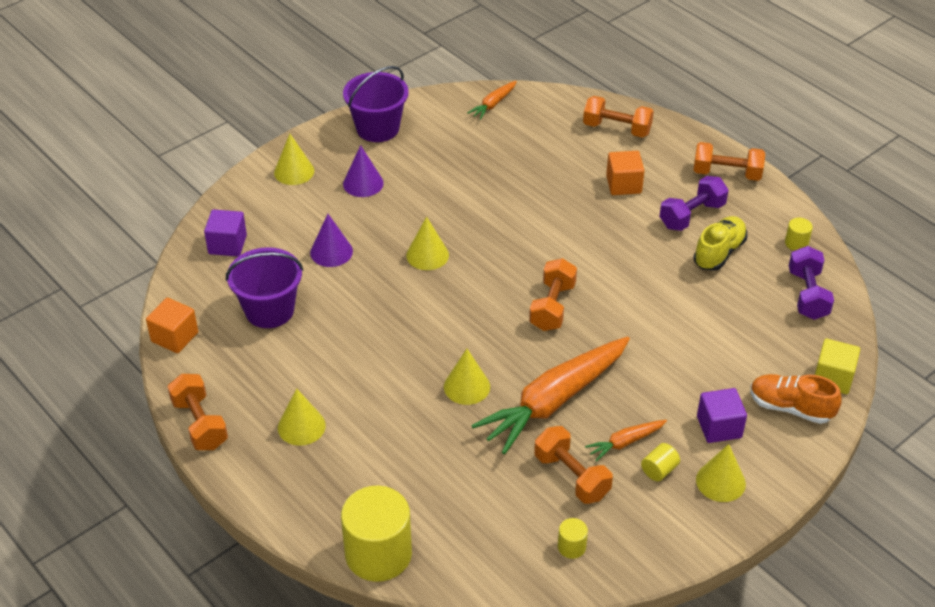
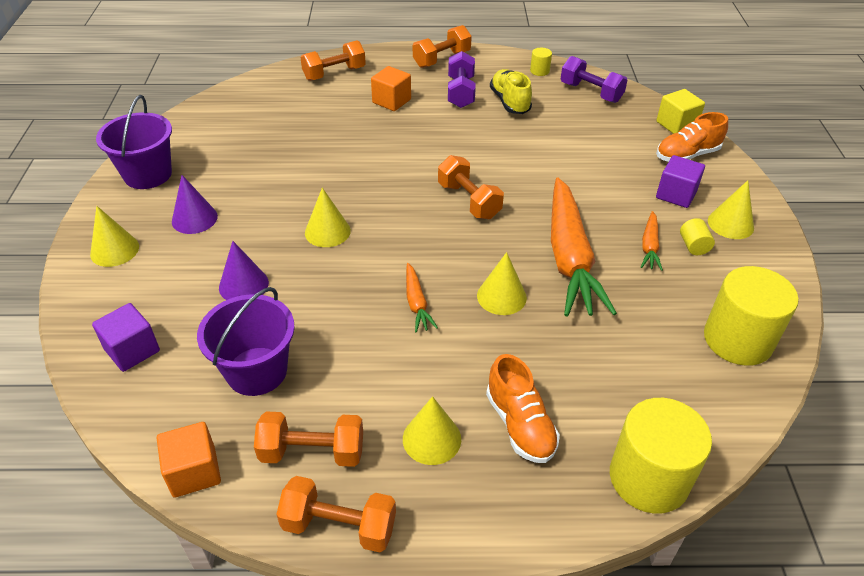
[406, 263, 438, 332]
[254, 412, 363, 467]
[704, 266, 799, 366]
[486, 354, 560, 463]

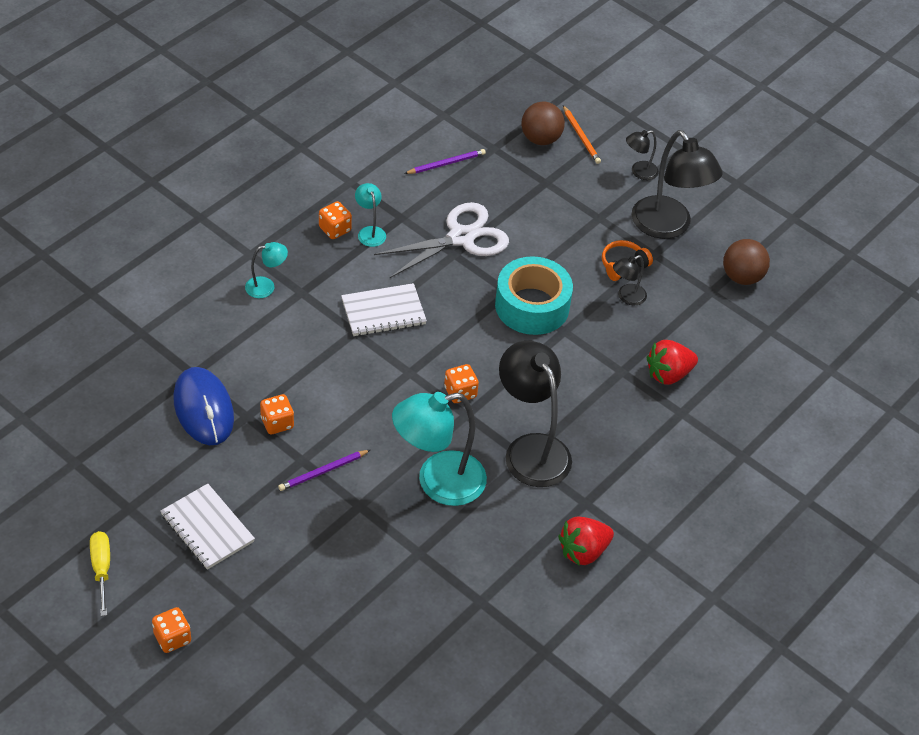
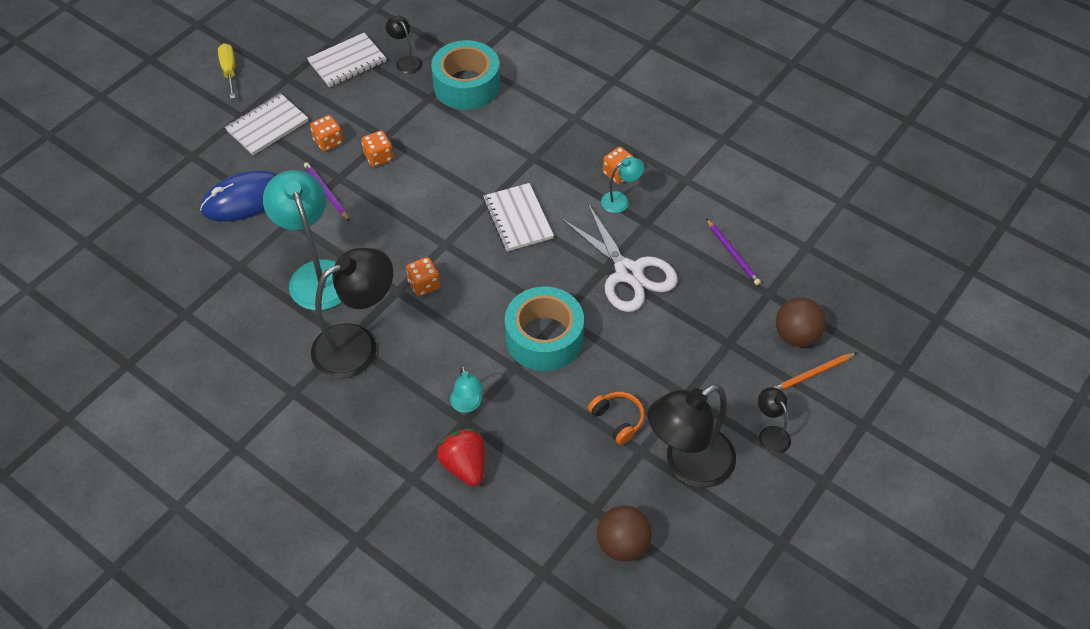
[450, 366, 484, 413]
[386, 16, 422, 74]
[200, 170, 278, 221]
[558, 517, 614, 566] (first image)
[218, 43, 235, 99]
[310, 115, 343, 152]
[307, 33, 386, 87]
[431, 40, 500, 110]

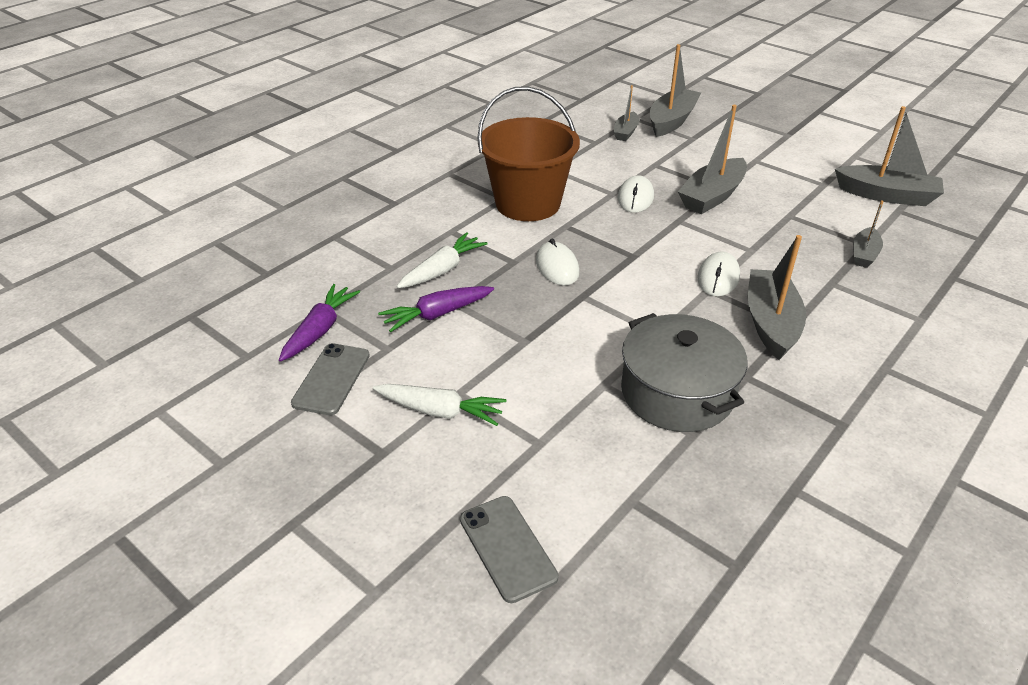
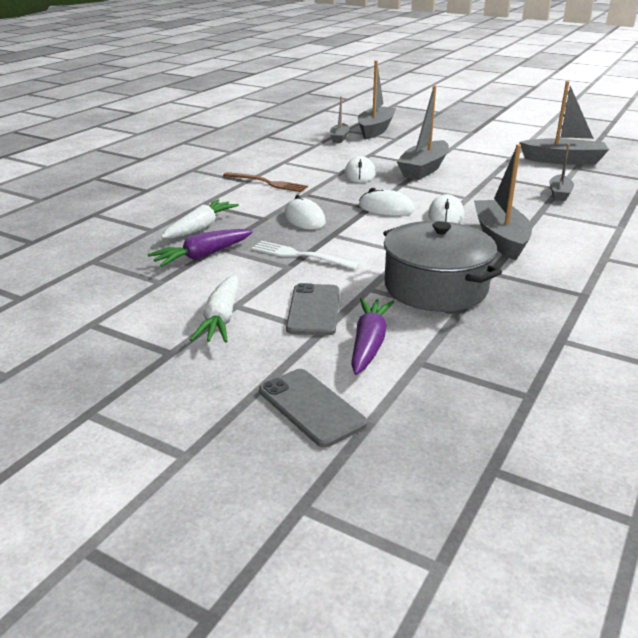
[223, 172, 308, 192]
[351, 298, 394, 375]
[286, 283, 339, 335]
[190, 274, 239, 343]
[359, 188, 415, 216]
[252, 241, 360, 270]

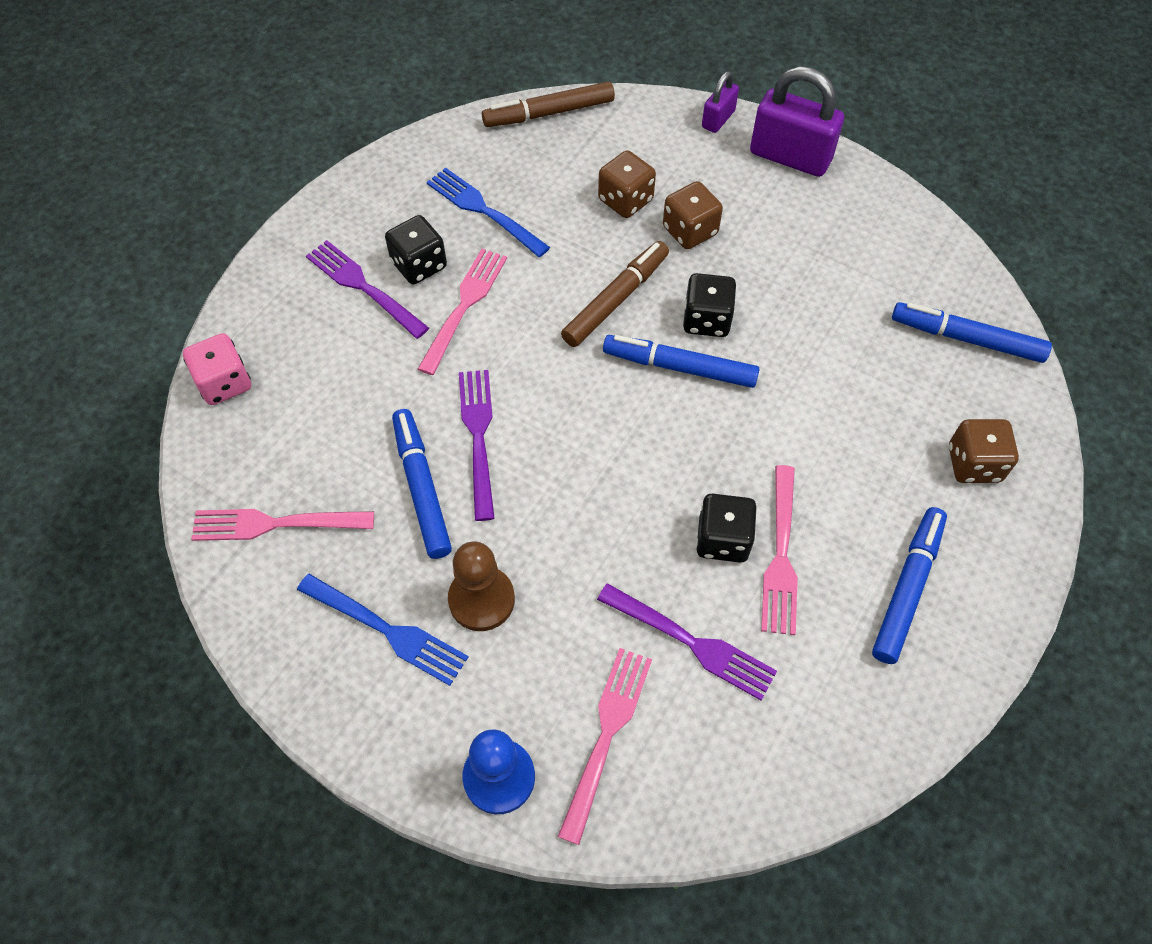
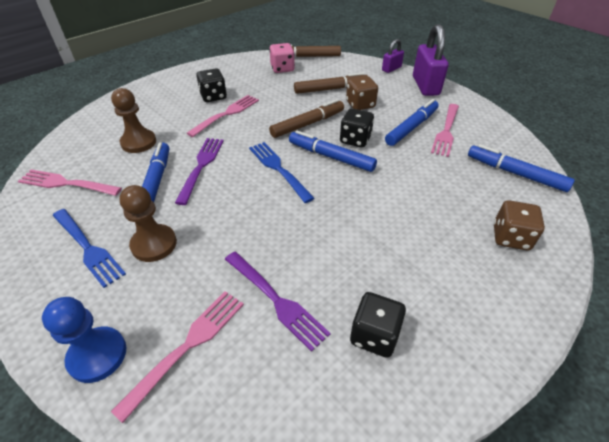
[413, 24, 448, 96]
[294, 72, 368, 94]
[249, 142, 315, 203]
[306, 240, 429, 339] (first image)
[269, 43, 295, 73]
[431, 104, 459, 157]
[350, 292, 406, 358]
[385, 99, 439, 146]
[111, 88, 156, 153]

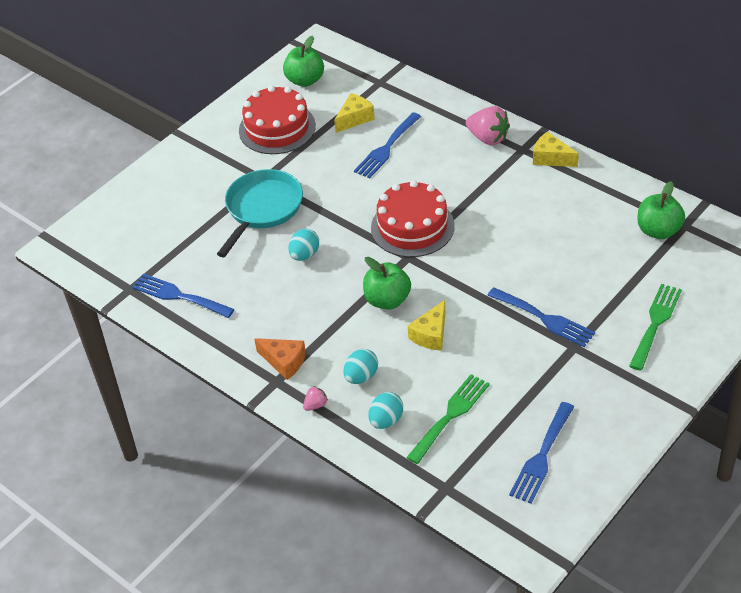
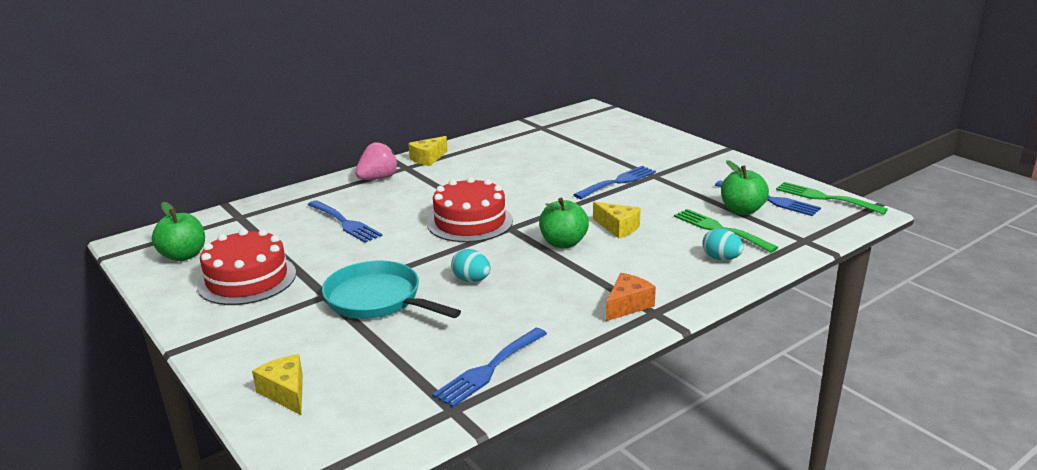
[252, 354, 303, 415]
[721, 160, 769, 215]
[776, 182, 888, 215]
[343, 349, 378, 384] (first image)
[303, 386, 328, 411] (first image)

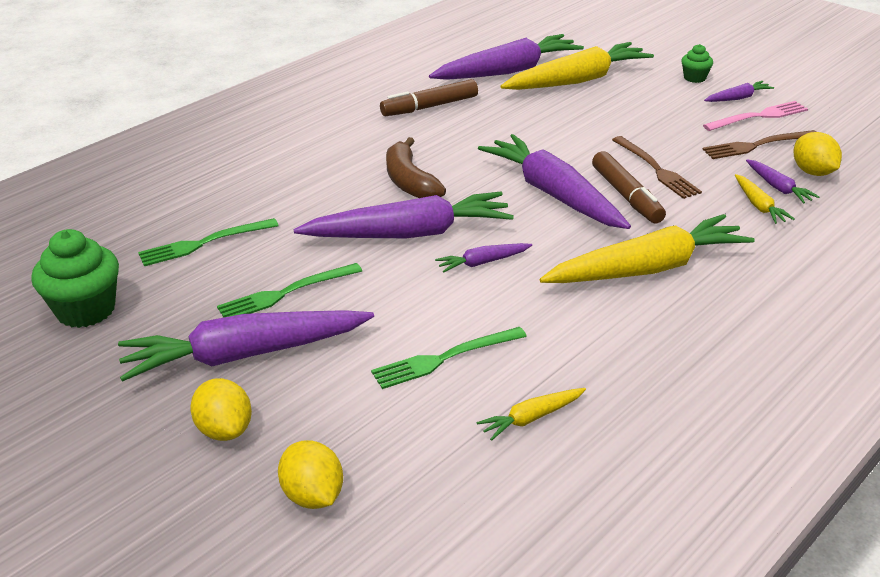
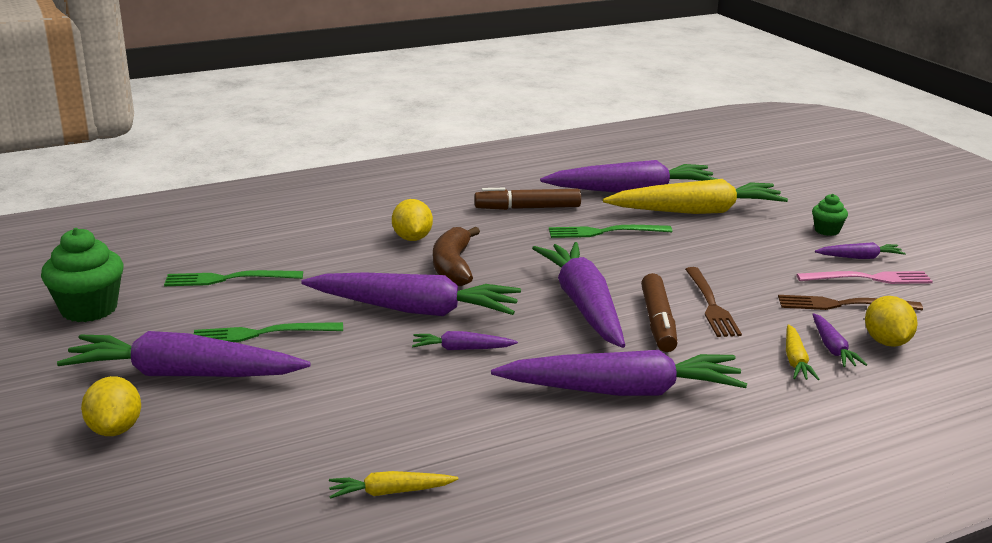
[491, 350, 747, 396]
[549, 225, 672, 238]
[392, 199, 433, 241]

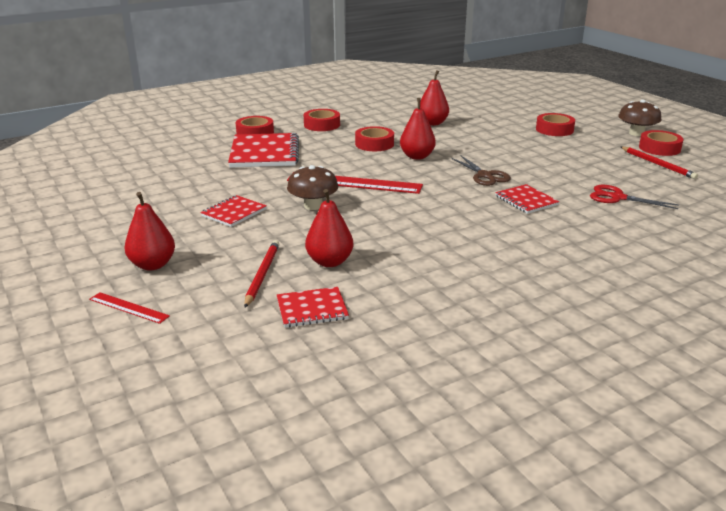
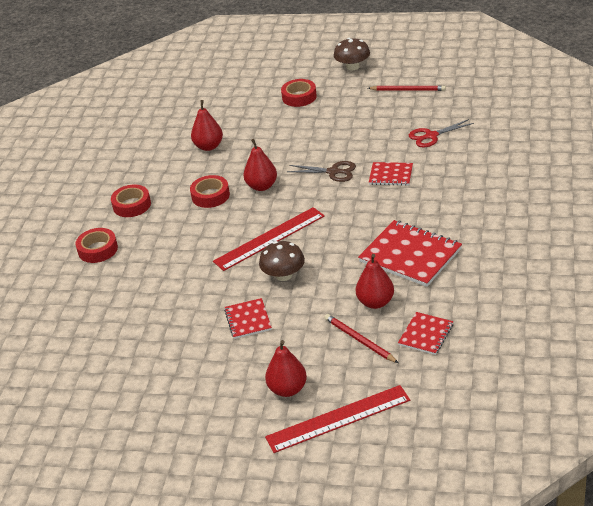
[639, 130, 684, 156] (first image)
[358, 220, 462, 287]
[265, 385, 410, 453]

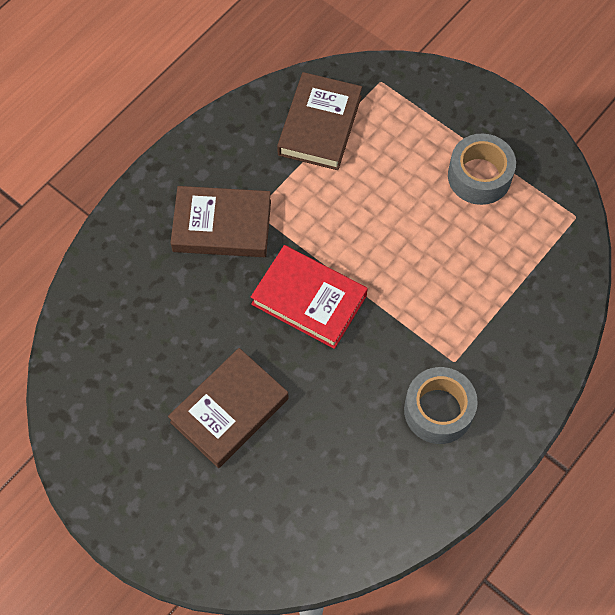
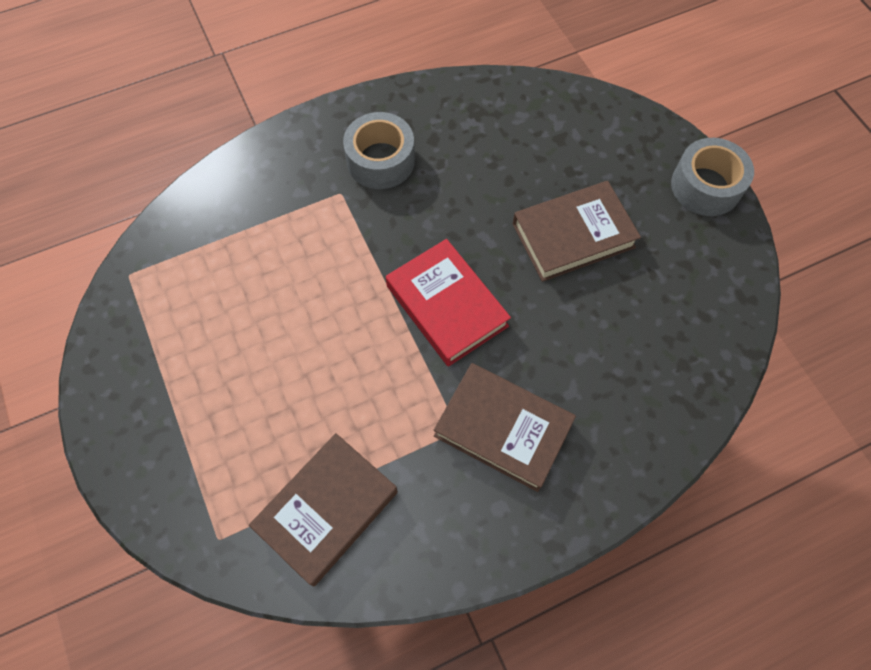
[671, 138, 754, 216]

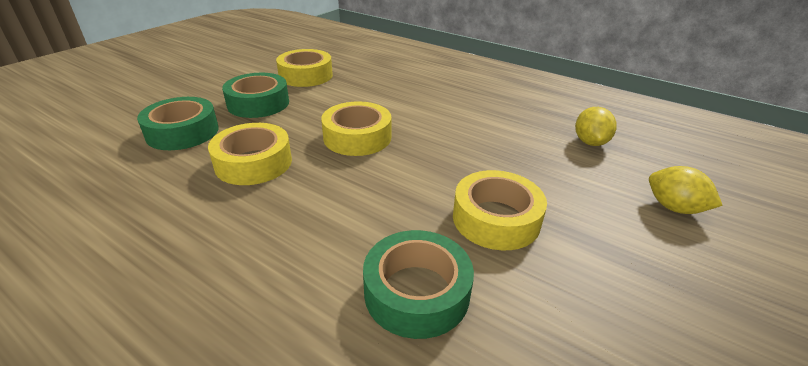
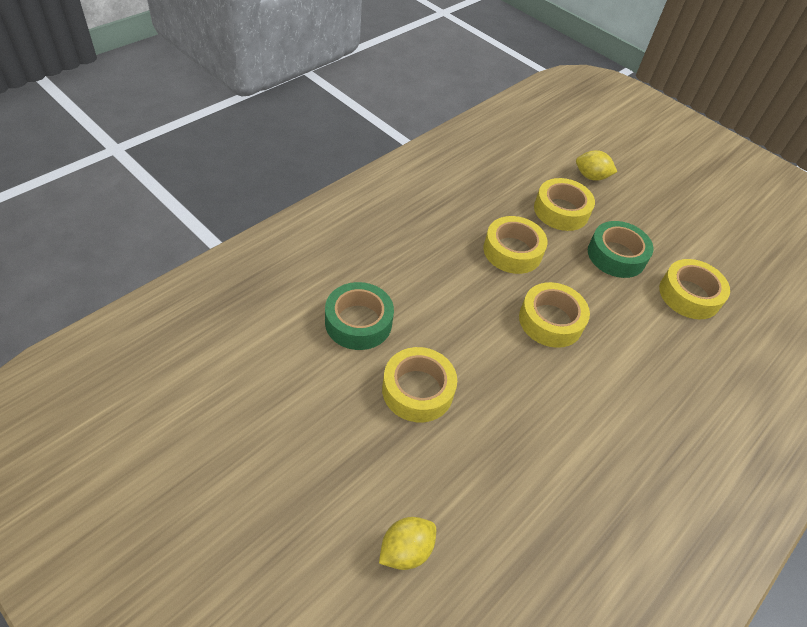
[534, 178, 595, 231]
[576, 150, 617, 181]

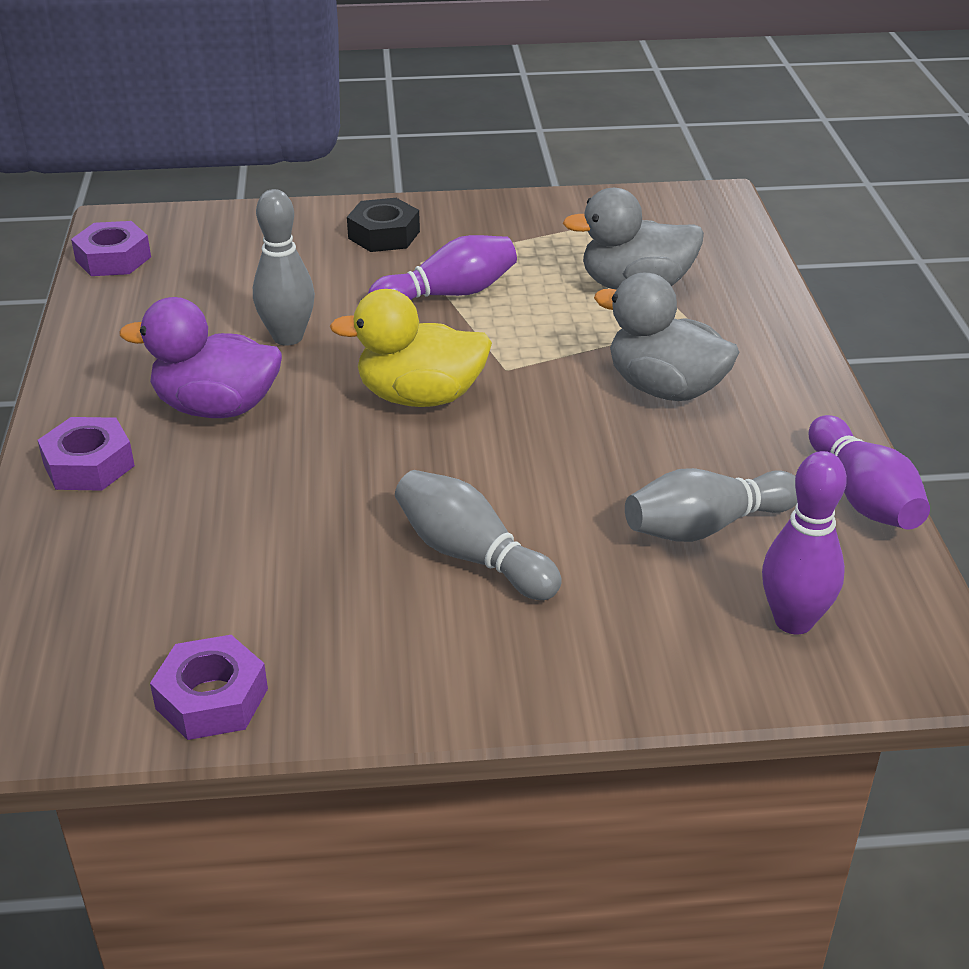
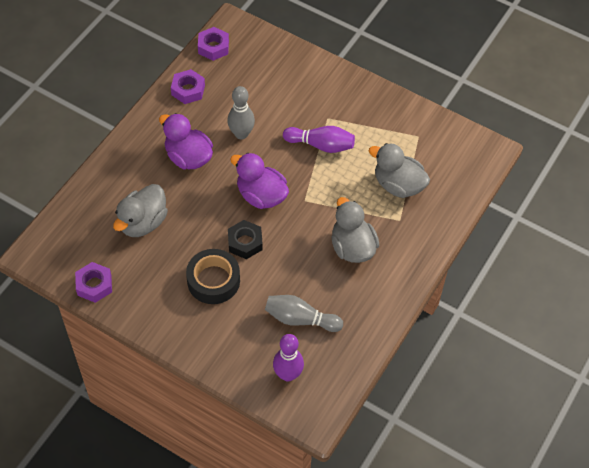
[228, 220, 263, 259]
[230, 153, 289, 209]
[809, 415, 930, 530] (first image)
[171, 69, 205, 104]
[186, 249, 240, 304]
[113, 184, 168, 237]

